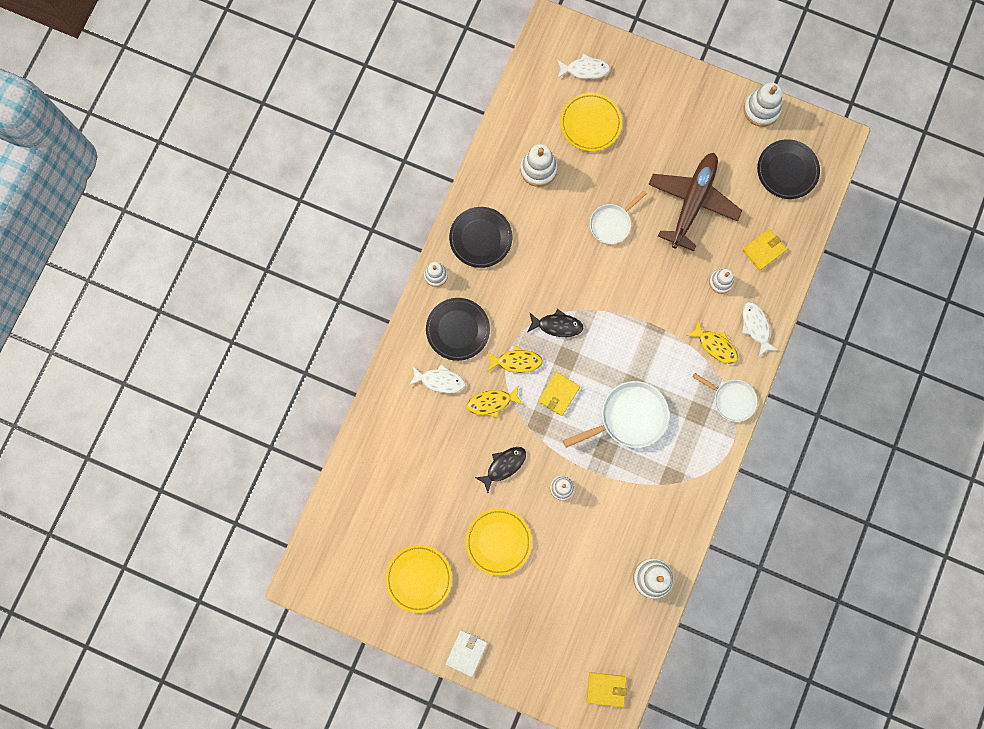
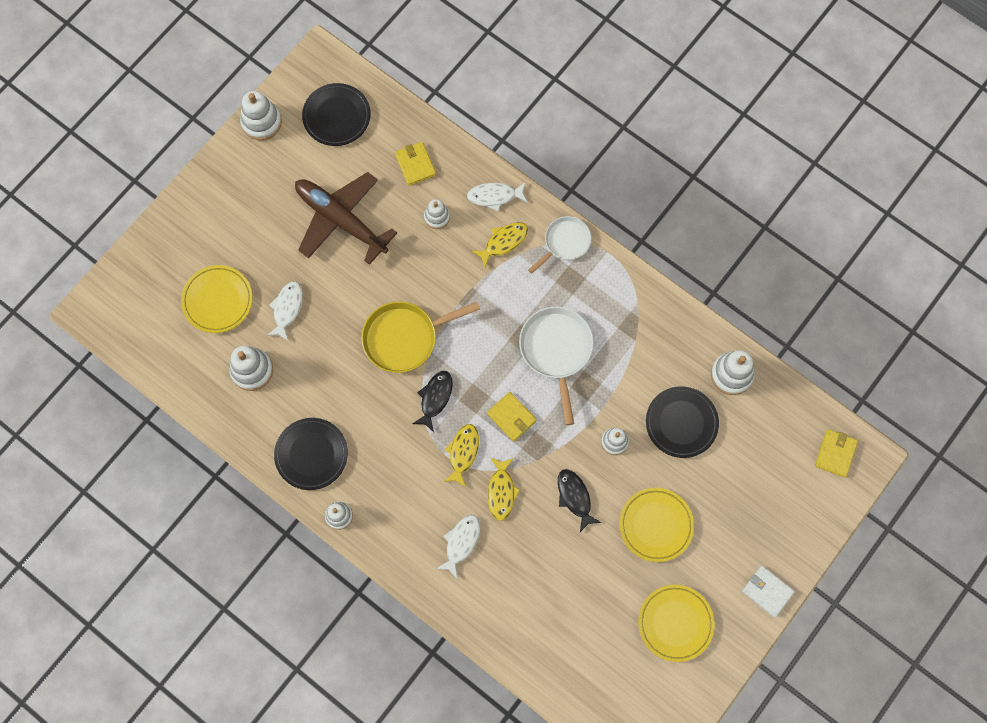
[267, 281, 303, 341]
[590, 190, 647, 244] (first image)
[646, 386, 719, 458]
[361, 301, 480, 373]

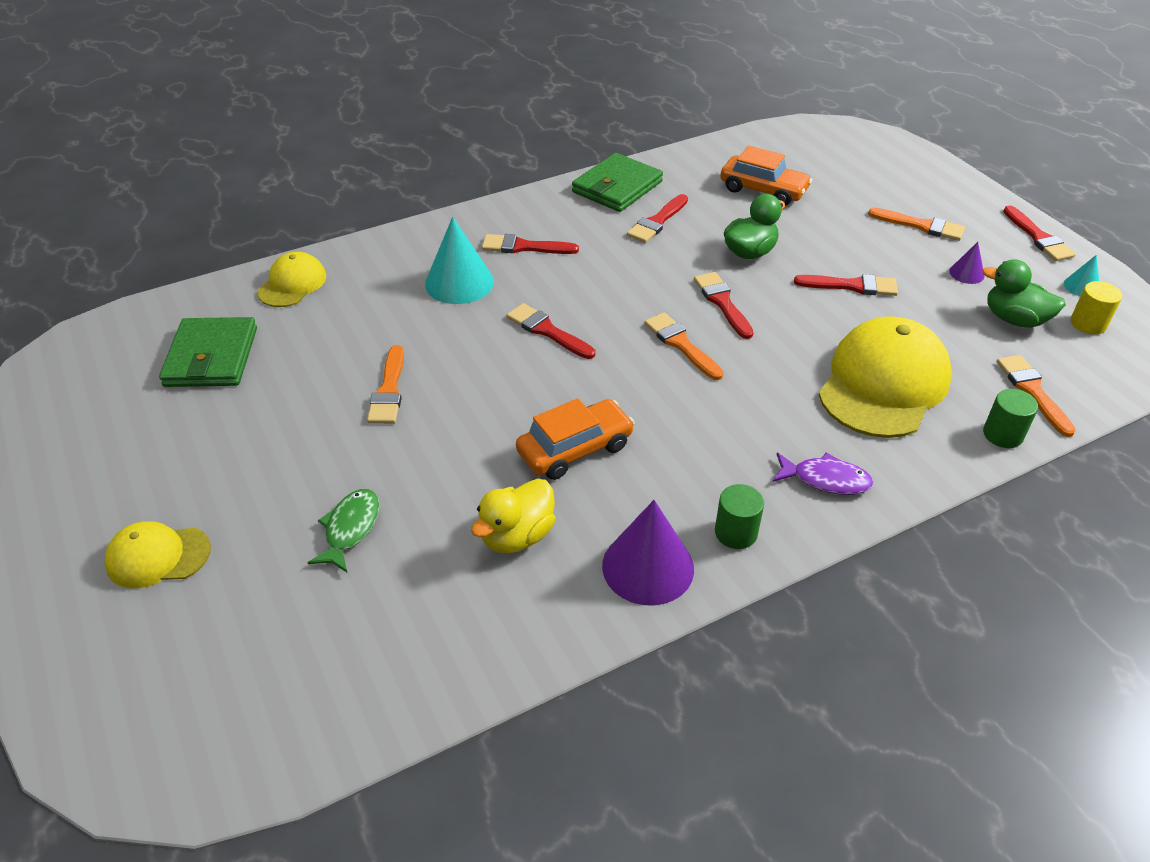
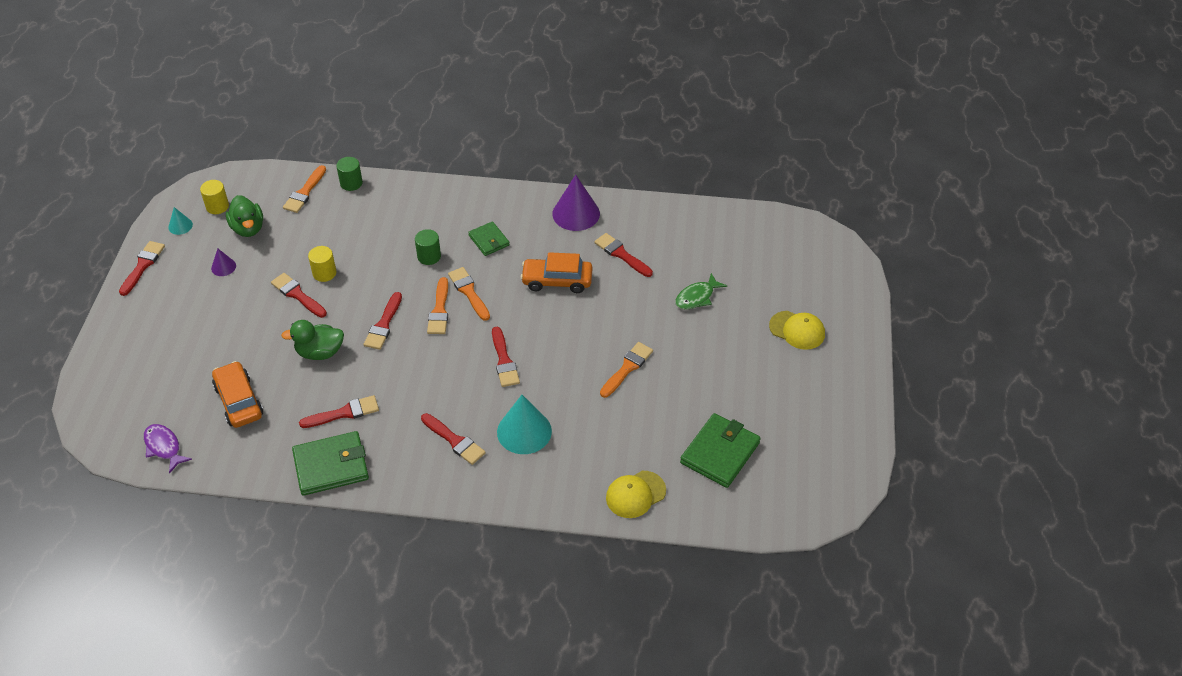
[448, 267, 490, 321]
[819, 316, 952, 438] (first image)
[144, 424, 192, 474]
[594, 233, 653, 277]
[415, 229, 441, 265]
[468, 221, 510, 256]
[308, 246, 337, 282]

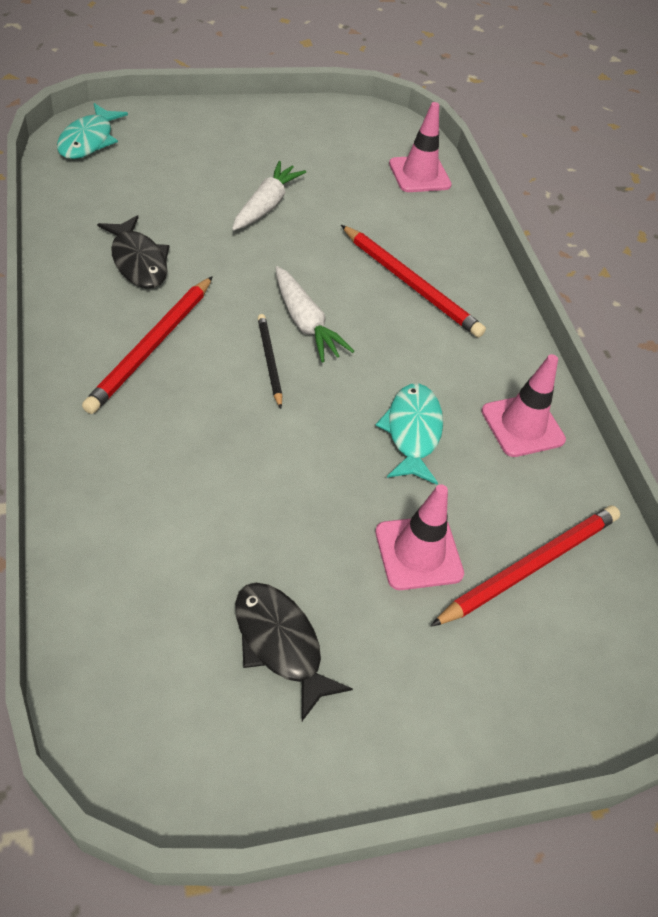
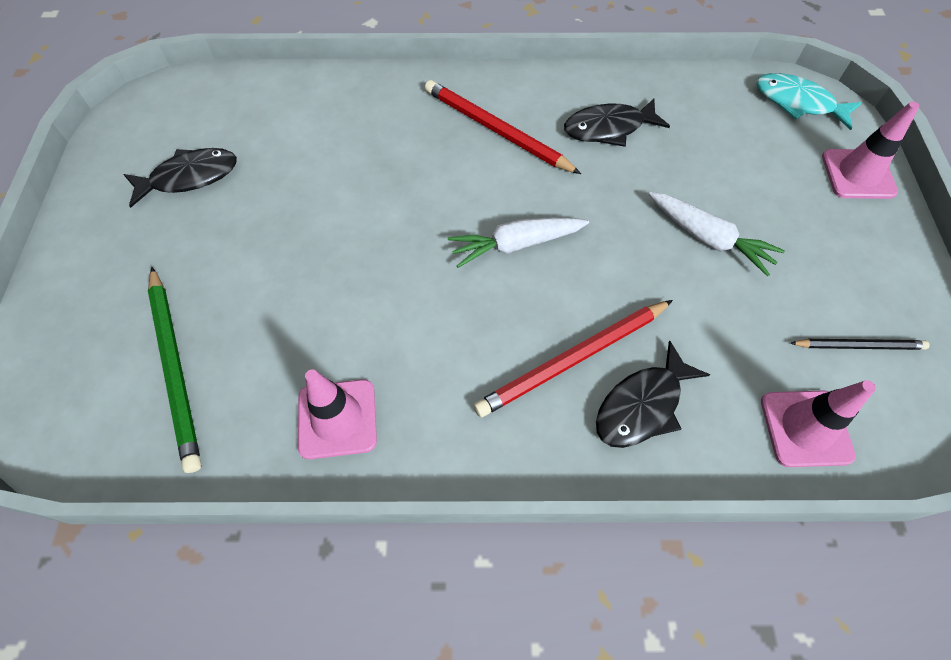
[790, 339, 930, 350]
[375, 383, 443, 485] (first image)
[822, 101, 919, 199]
[148, 267, 202, 473]
[596, 340, 710, 448]

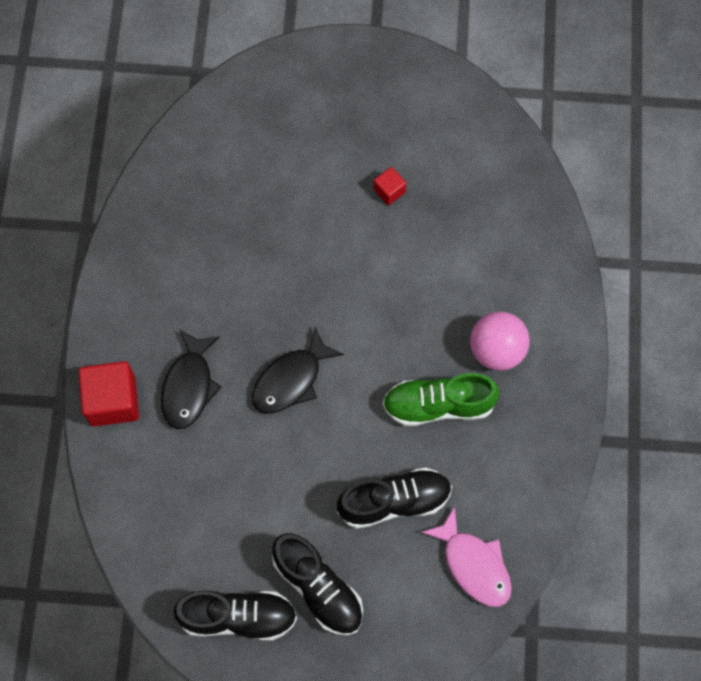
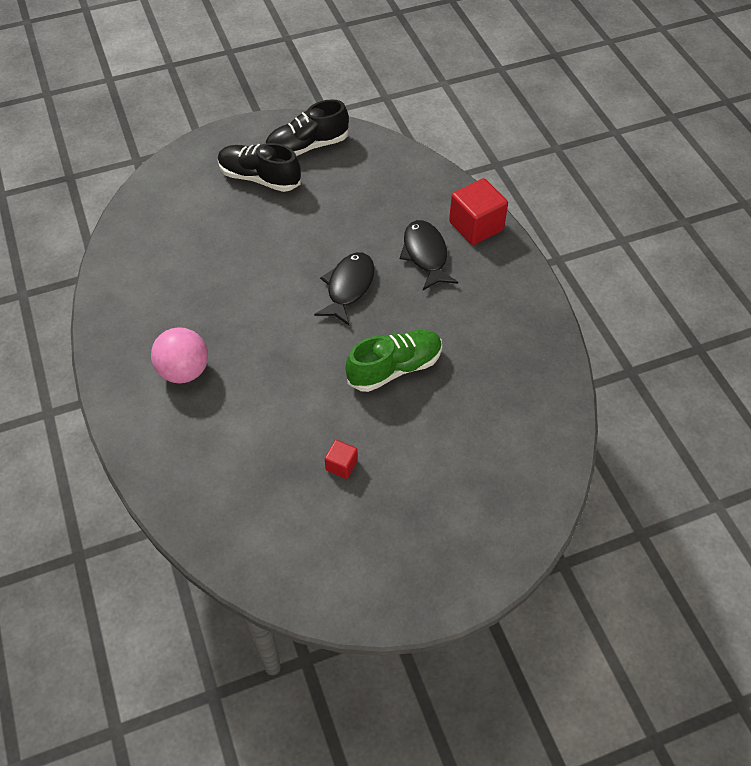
[345, 330, 442, 392]
[337, 467, 452, 529] (first image)
[421, 506, 512, 607] (first image)

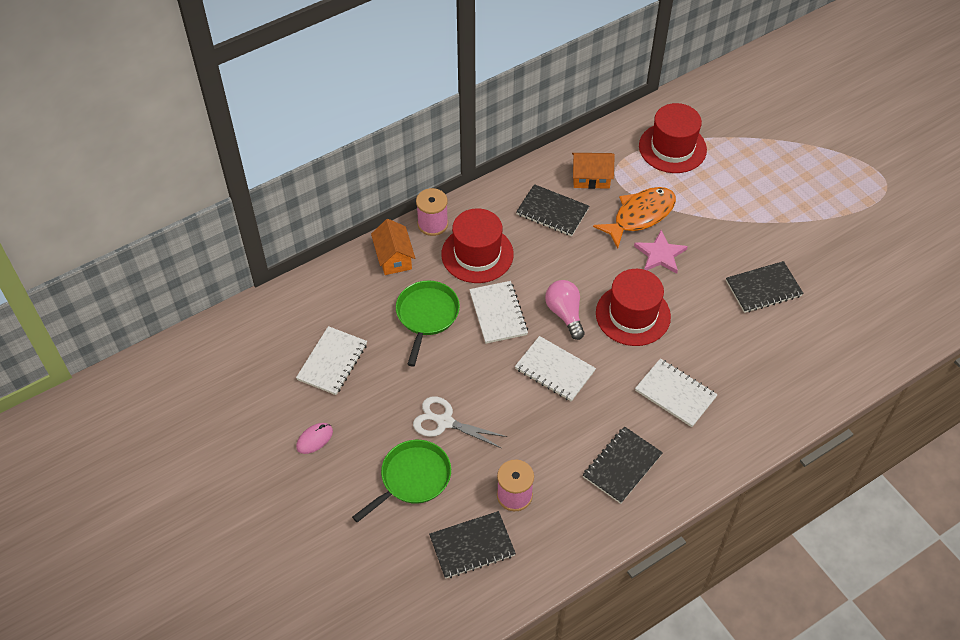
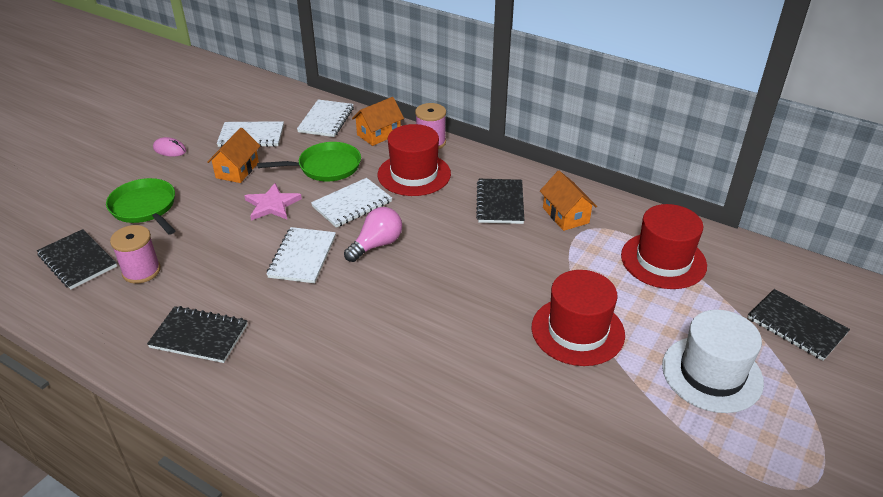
[593, 187, 676, 249] (first image)
[244, 183, 302, 221]
[748, 289, 850, 361]
[532, 270, 625, 366]
[297, 99, 354, 137]
[413, 397, 507, 448] (first image)
[106, 178, 175, 235]
[207, 128, 260, 183]
[662, 310, 764, 413]

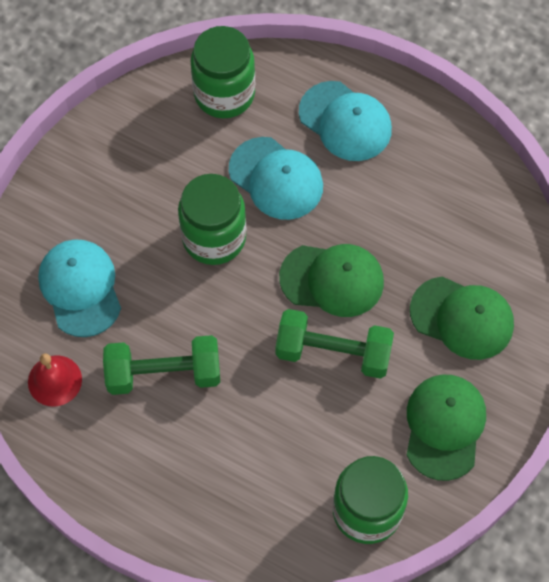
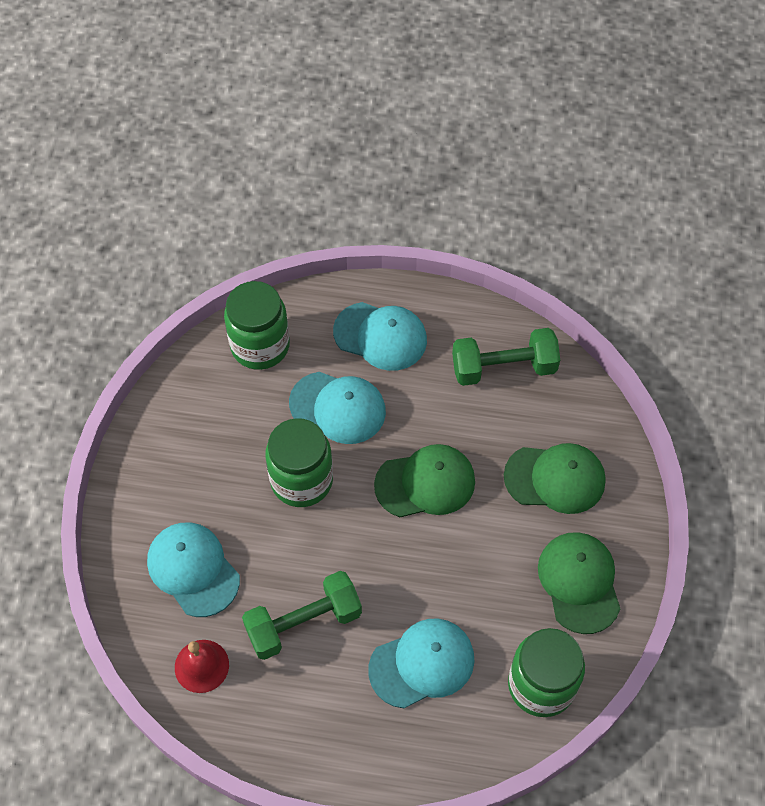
[452, 328, 560, 386]
[368, 619, 474, 708]

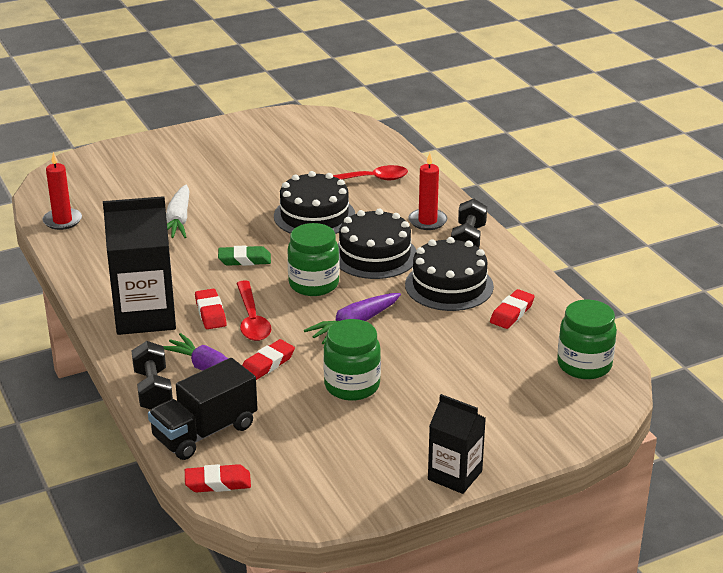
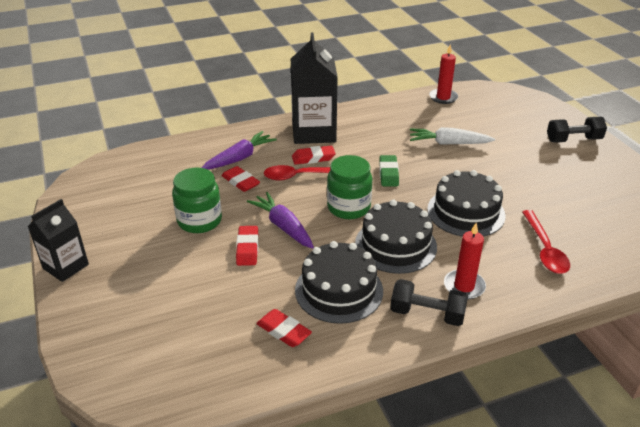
[557, 299, 617, 379] (first image)
[547, 117, 607, 143]
[148, 358, 258, 460] (first image)
[236, 226, 258, 266]

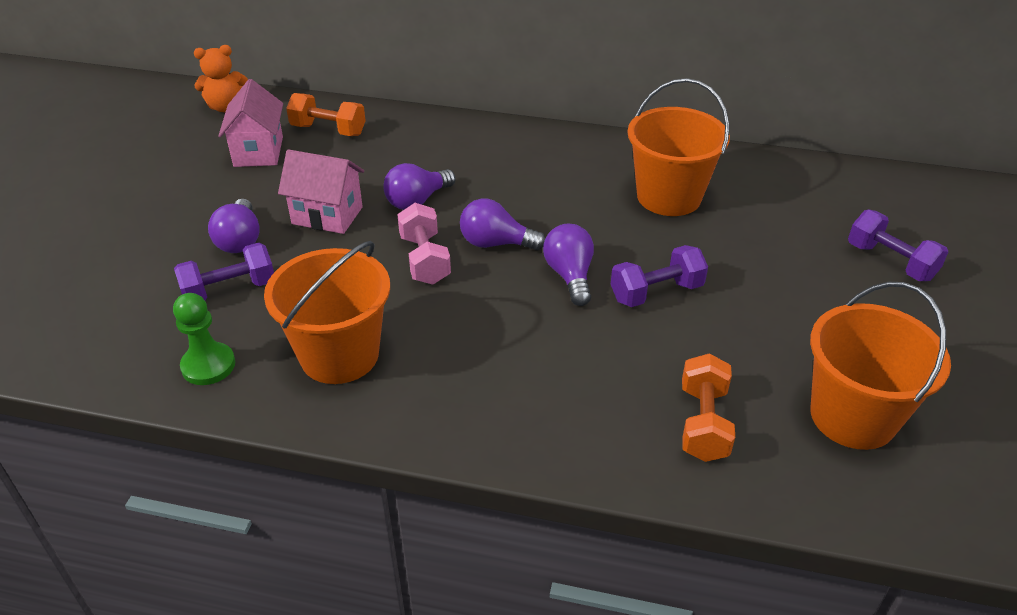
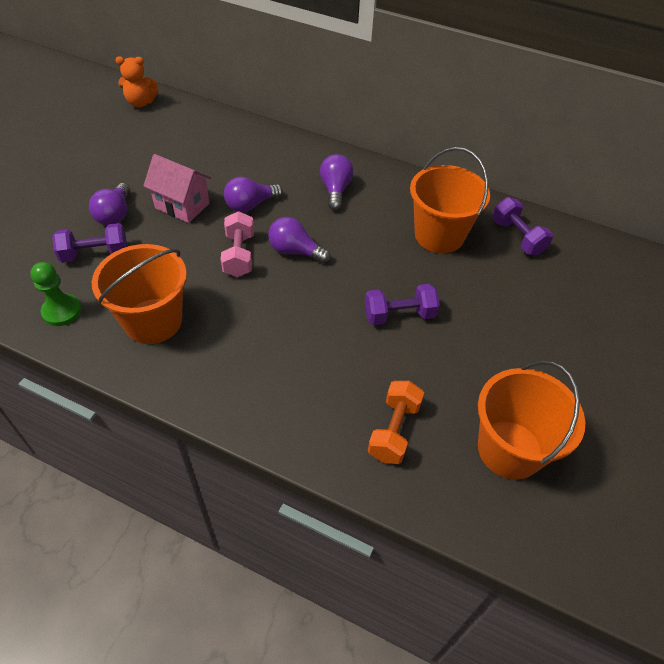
[218, 79, 283, 167] (first image)
[286, 93, 366, 136] (first image)
[492, 197, 553, 255]
[320, 154, 353, 210]

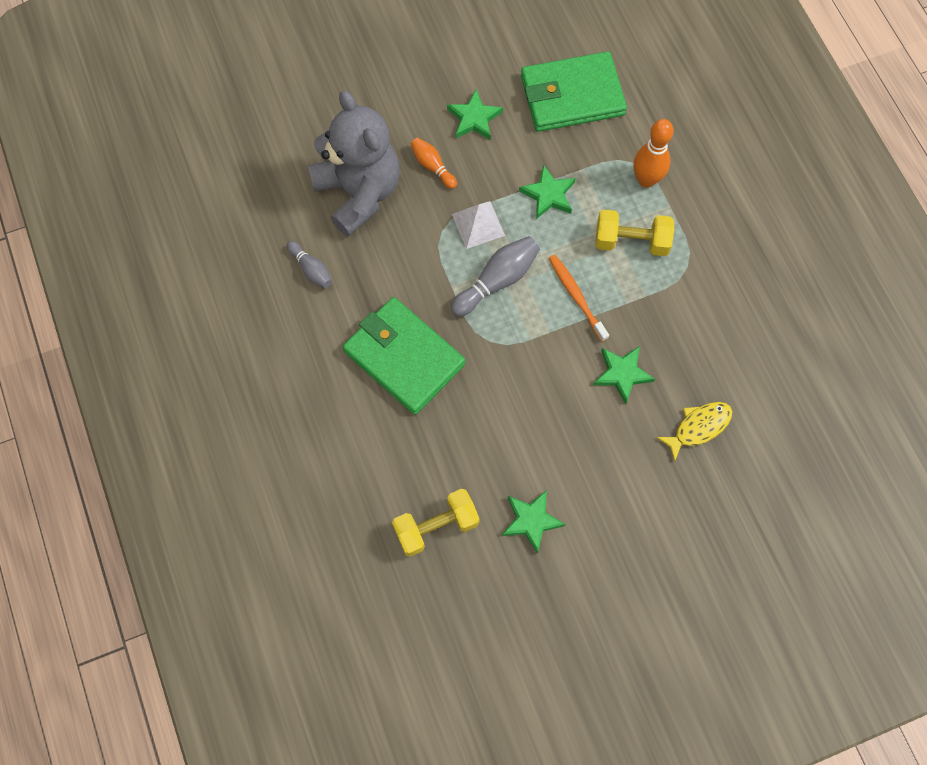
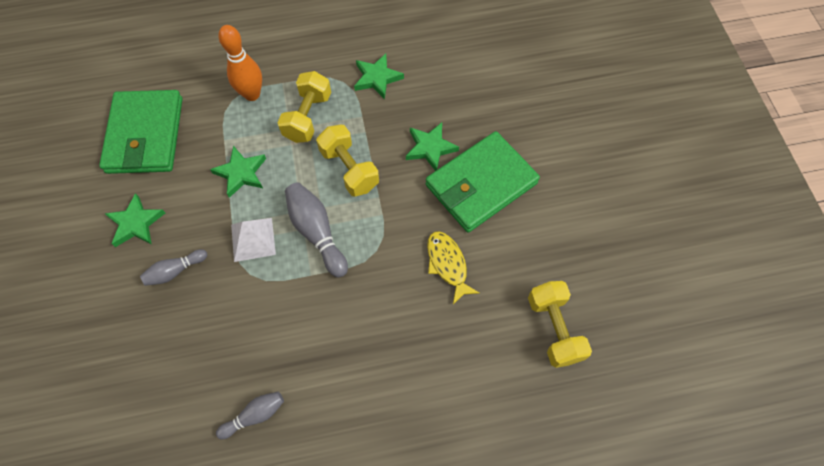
[308, 91, 400, 236] (first image)
[140, 249, 207, 286]
[316, 125, 379, 197]
[426, 131, 540, 233]
[427, 231, 479, 304]
[354, 54, 404, 99]

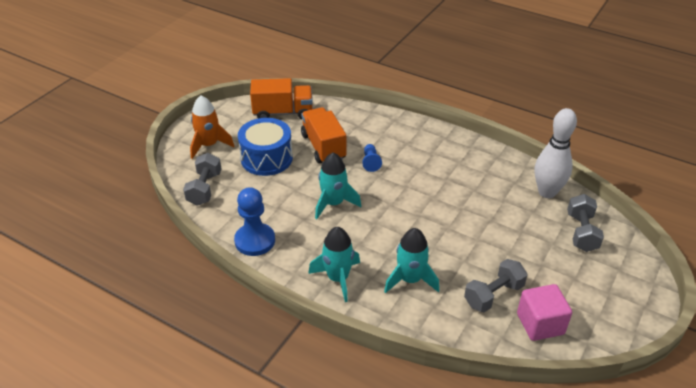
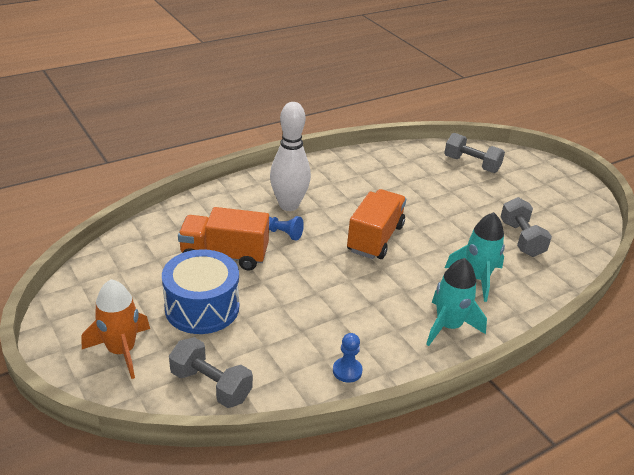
[347, 189, 406, 259]
[270, 102, 311, 211]
[315, 153, 361, 219] (first image)
[333, 333, 363, 383]
[517, 284, 572, 341] (first image)

